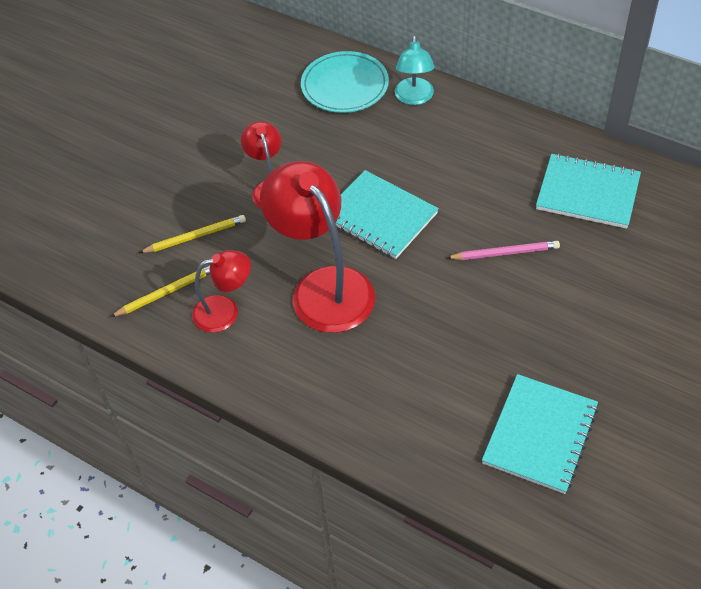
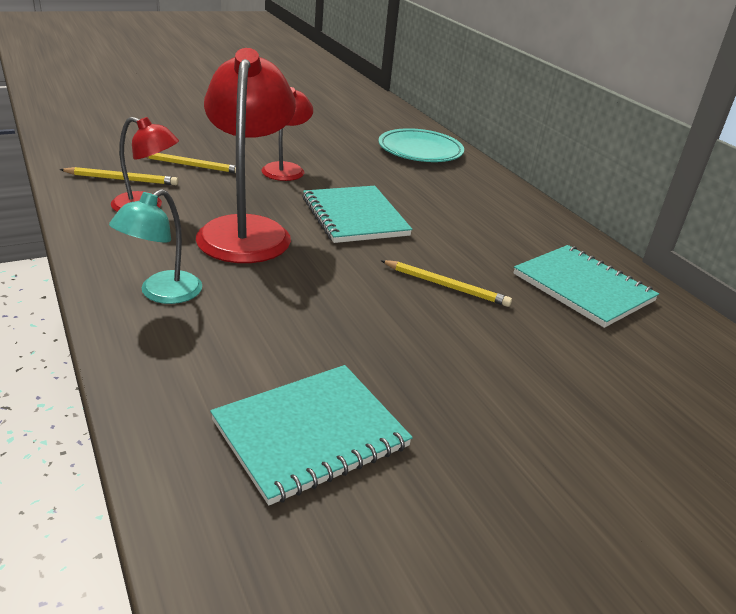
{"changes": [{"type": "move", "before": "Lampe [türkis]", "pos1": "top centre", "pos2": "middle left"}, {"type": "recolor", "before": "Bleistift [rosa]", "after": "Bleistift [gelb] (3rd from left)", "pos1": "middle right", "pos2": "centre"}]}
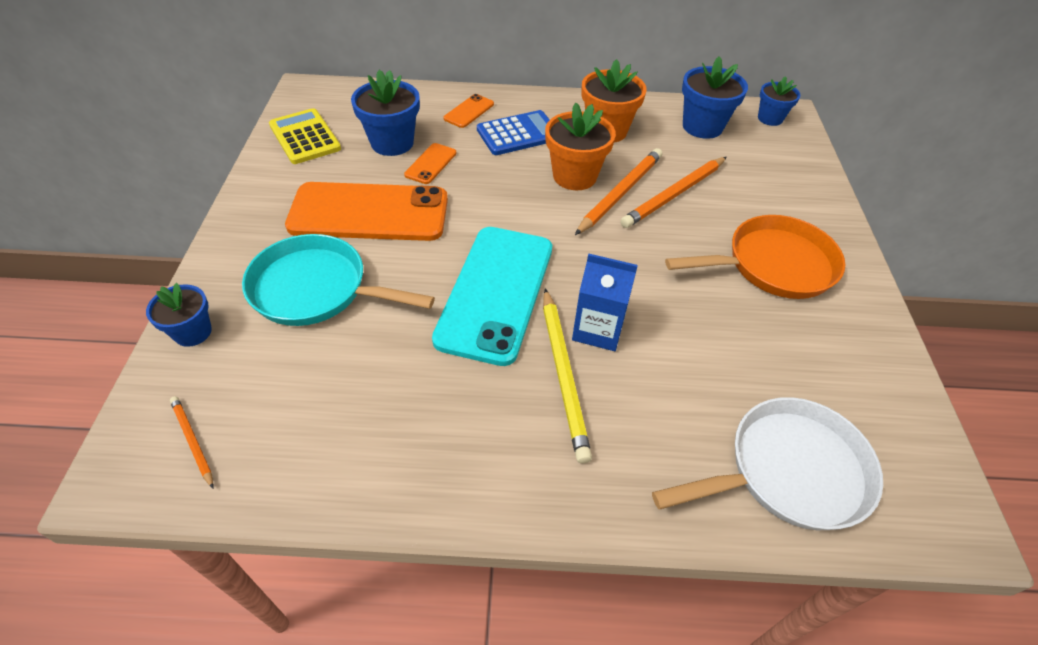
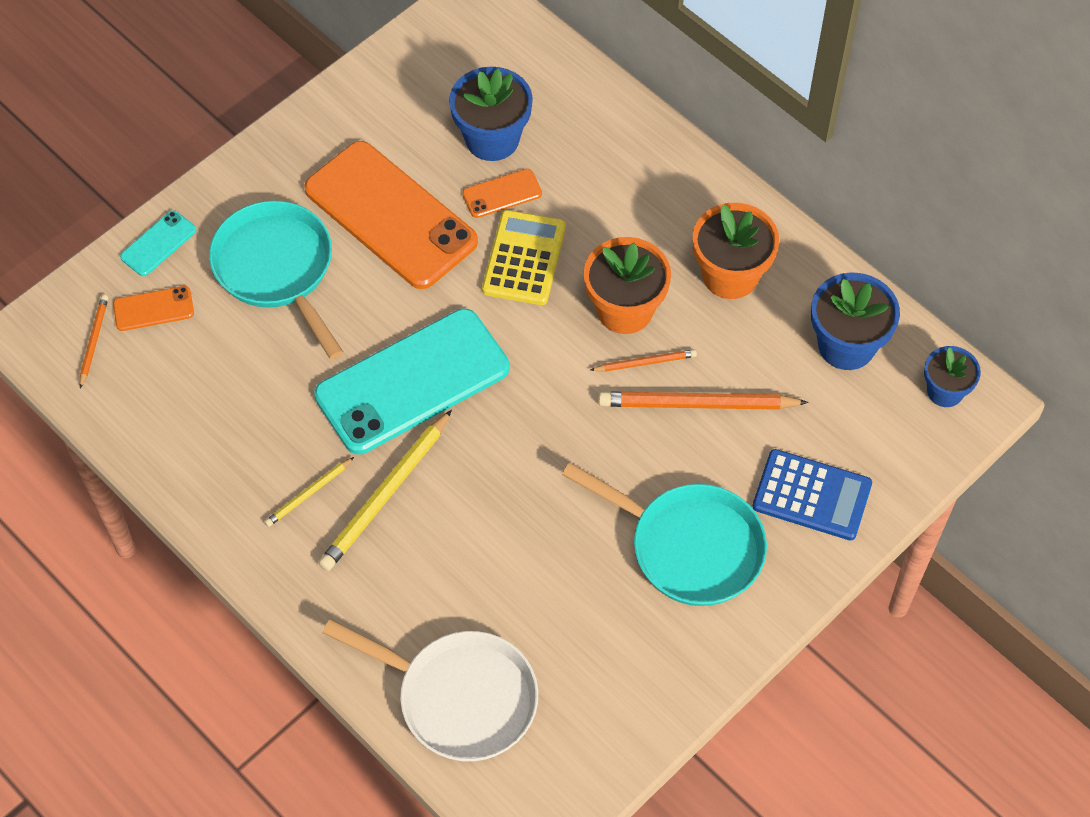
{"changes": [{"type": "move", "before": "Handy [orange] (3rd from left in the first image)", "after": "Handy [orange] (1st from left)", "pos1": "top centre", "pos2": "middle left"}, {"type": "replace", "before": "Blumentopf [blau] (1st from left)", "after": "Handy [türkis] (1st from left)", "pos1": "middle left", "pos2": "top left"}, {"type": "insert", "after": "Bleistift [gelb] (1st from left)", "pos2": "middle left"}, {"type": "move", "before": "Taschenrechner [gelb]", "pos1": "top left", "pos2": "top centre"}, {"type": "recolor", "before": "Pfanne [orange]", "after": "Pfanne [türkis] (2nd from left)", "pos1": "middle right", "pos2": "centre"}, {"type": "resize", "before": "Bleistift [orange] (2nd from left)", "pos1": "top centre", "pos2": "centre", "scale": 0.53}, {"type": "move", "before": "Taschenrechner [blau]", "pos1": "top centre", "pos2": "middle right"}, {"type": "delete", "before": "Getränkekarton [blau]", "pos1": "centre"}]}
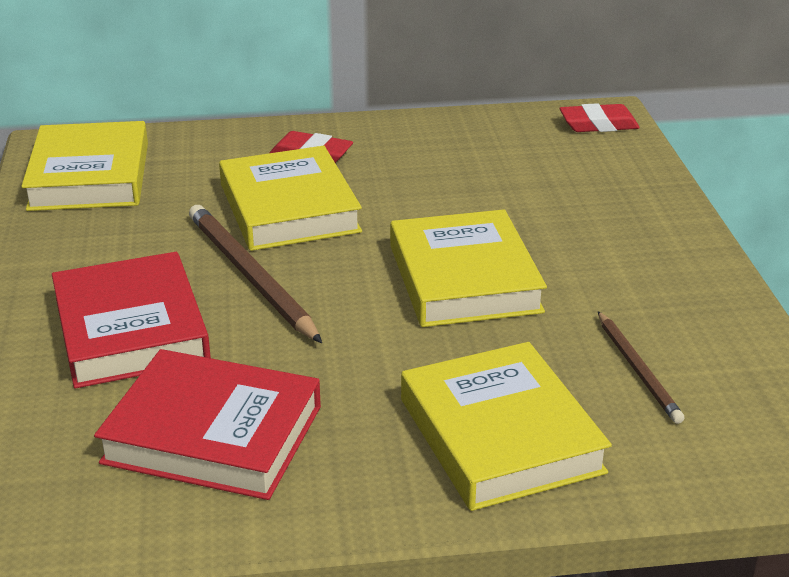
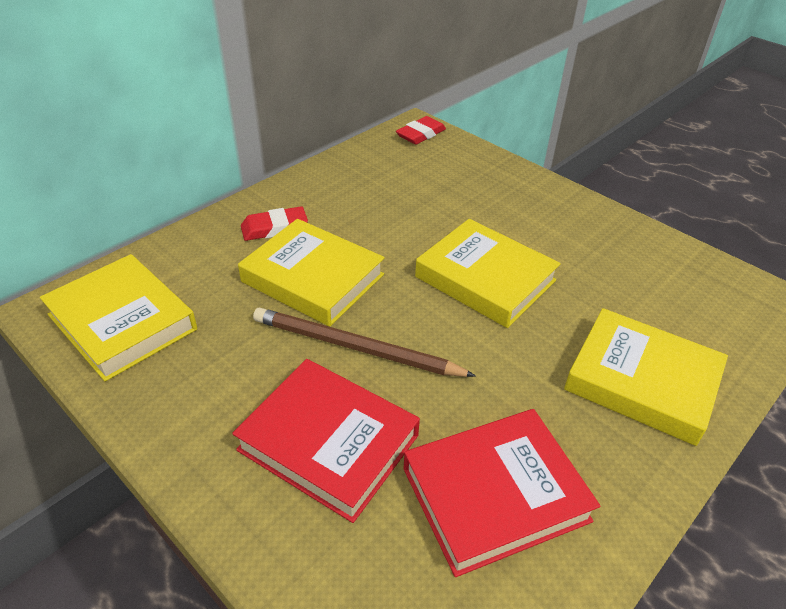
{"changes": [{"type": "delete", "before": "Bleistift [braun] (2nd from left)", "pos1": "middle right"}]}
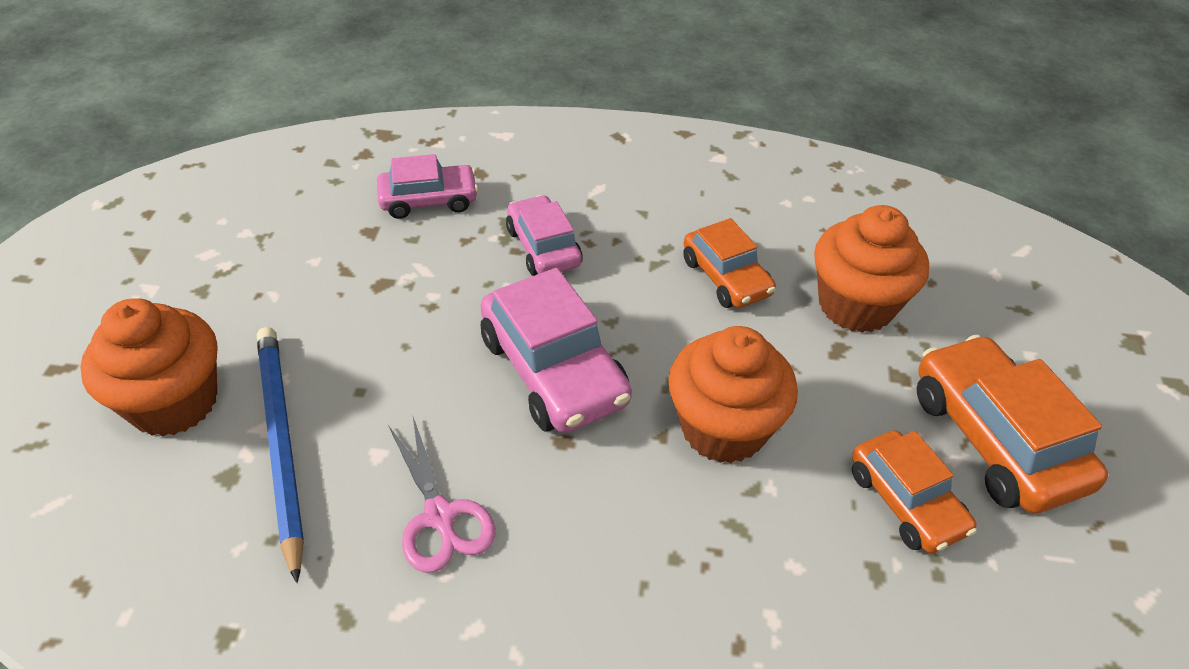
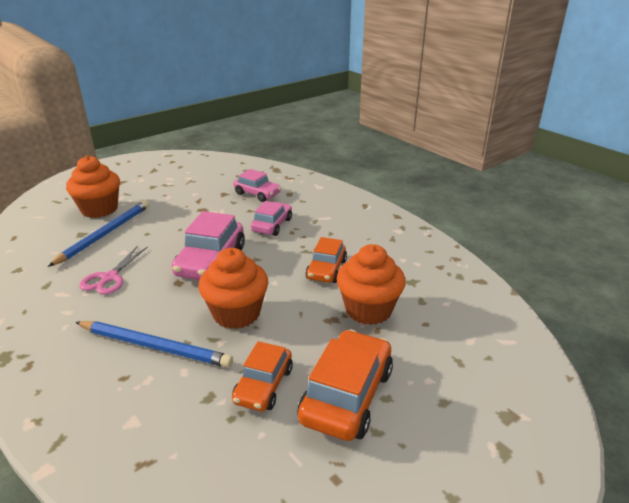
{"changes": [{"type": "insert", "after": "Bleistift [blau] (2nd from left)", "pos2": "bottom left"}]}
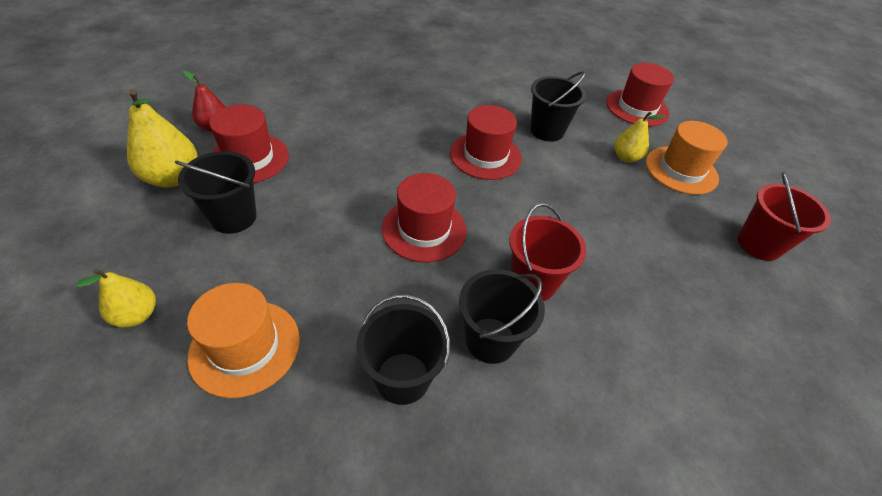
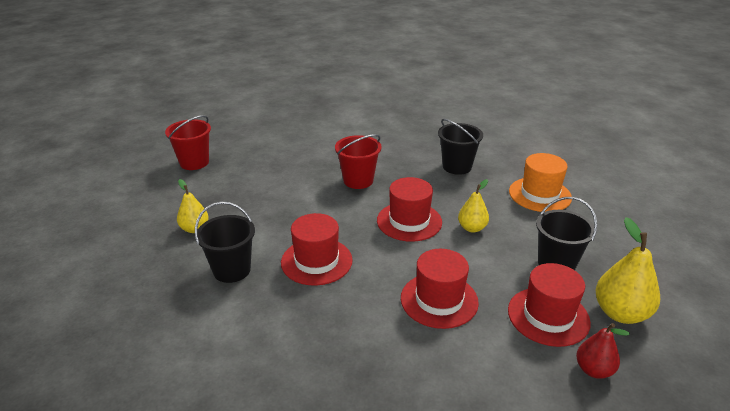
{"changes": [{"type": "move", "before": "Hut [rot] (4th from left in the first image)", "after": "Hut [rot] (3rd from left)", "pos1": "top right", "pos2": "bottom centre"}, {"type": "move", "before": "Birne [gelb] (1st from left in the first image)", "after": "Birne [gelb] (2nd from left)", "pos1": "middle left", "pos2": "centre"}, {"type": "delete", "before": "Eimer [schwarz] (3rd from left)", "pos1": "centre"}, {"type": "delete", "before": "Hut [orange] (2nd from left)", "pos1": "top right"}]}
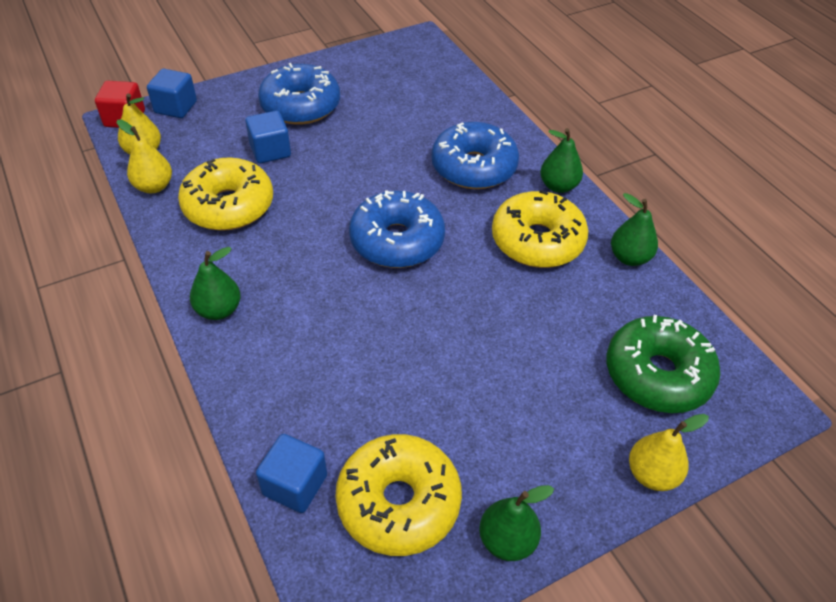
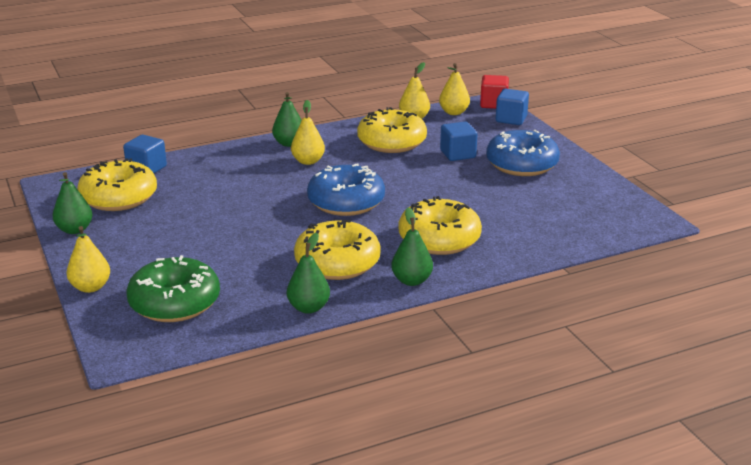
{"changes": [{"type": "insert", "after": "Birne [gelb] (2nd from left)", "pos2": "top centre"}, {"type": "recolor", "before": "Donut [blau] (3rd from left)", "after": "Donut [gelb] (4th from left)", "pos1": "top centre", "pos2": "centre"}]}
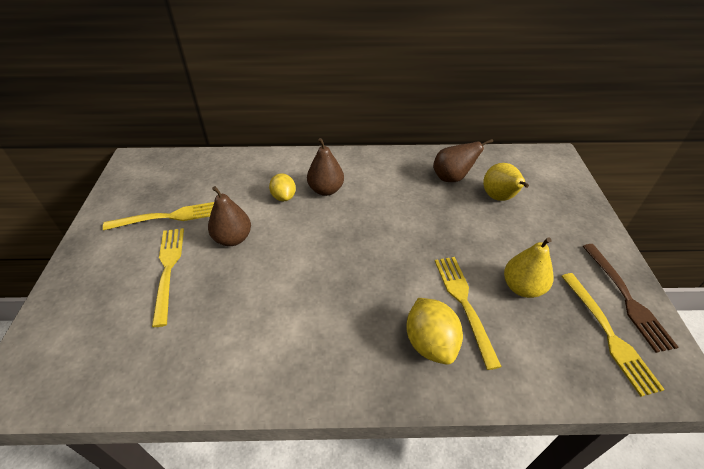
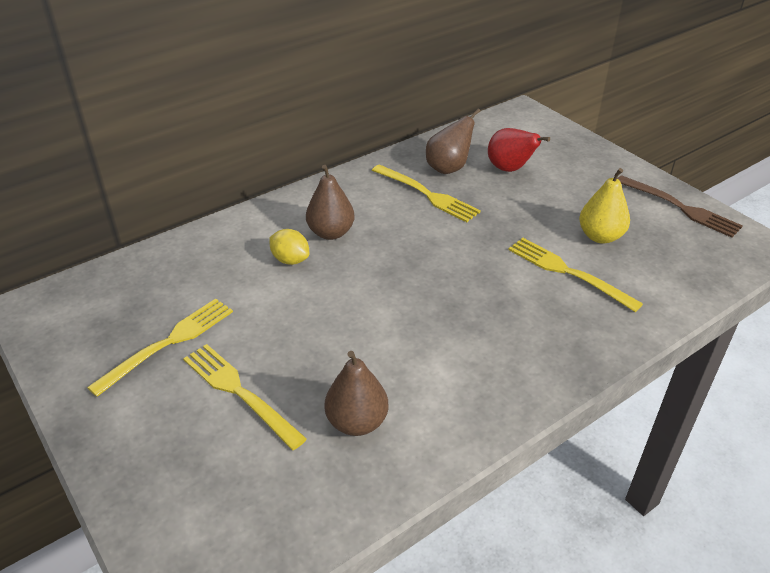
{"changes": [{"type": "move", "before": "Birne [braun] (1st from left in the first image)", "after": "Birne [braun] (2nd from left)", "pos1": "middle left", "pos2": "bottom centre"}, {"type": "move", "before": "Gabel [gelb] (4th from left in the first image)", "after": "Gabel [gelb] (3rd from left)", "pos1": "bottom right", "pos2": "centre"}, {"type": "recolor", "before": "Birne [gelb] (1st from left)", "after": "Birne [rot]", "pos1": "middle right", "pos2": "top right"}, {"type": "delete", "before": "Zitrone [gelb] (2nd from left)", "pos1": "bottom centre"}]}
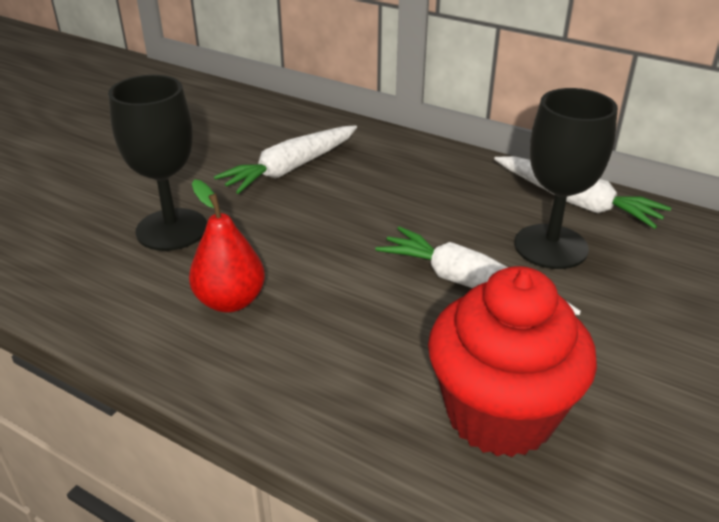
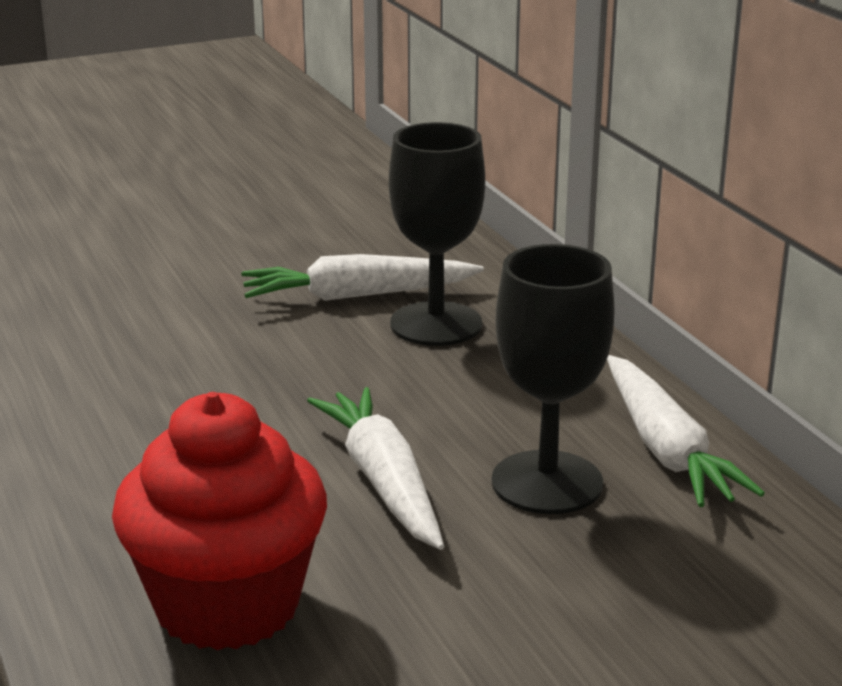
{"changes": [{"type": "move", "before": "Kelch [schwarz] (1st from left)", "pos1": "top left", "pos2": "centre"}, {"type": "delete", "before": "Birne [rot]", "pos1": "middle left"}]}
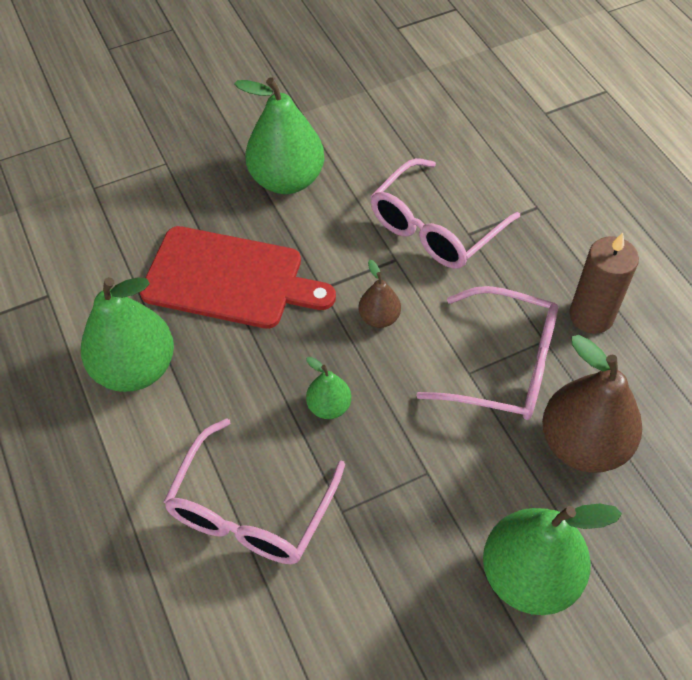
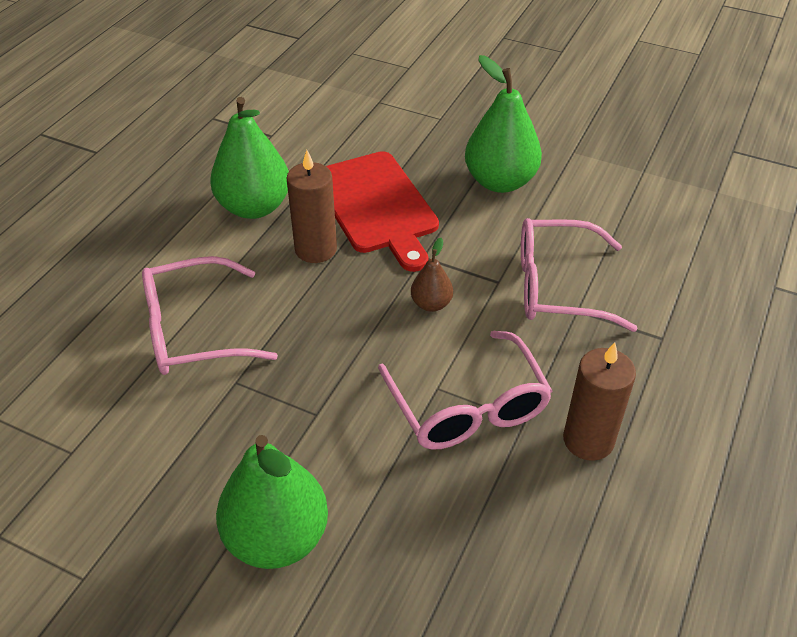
{"changes": [{"type": "insert", "after": "Kerze [braun] (1st from left)", "pos2": "top centre"}, {"type": "delete", "before": "Birne [grün] (3rd from left)", "pos1": "centre"}, {"type": "delete", "before": "Birne [braun] (2nd from left)", "pos1": "middle right"}]}
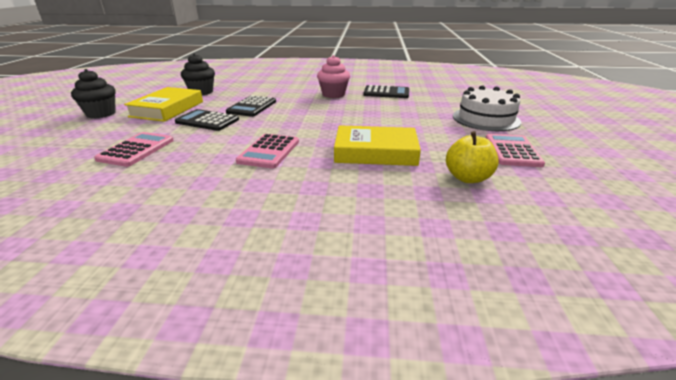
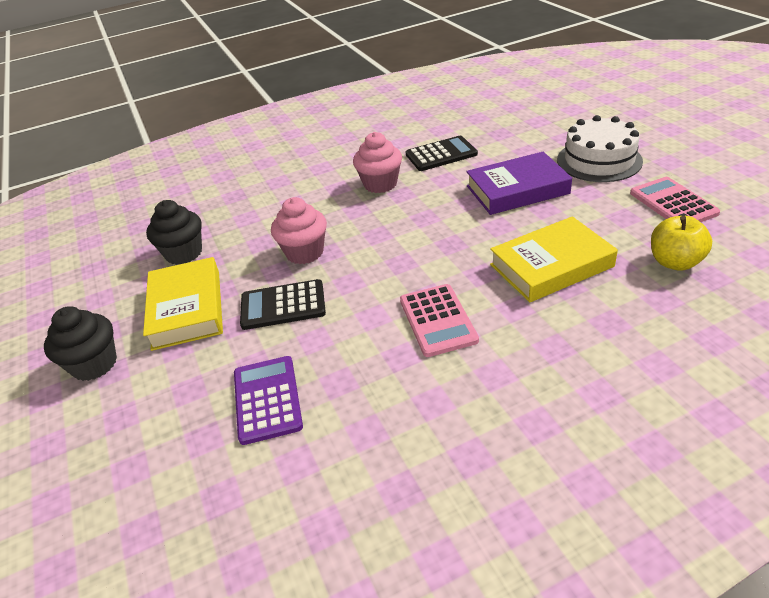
{"changes": [{"type": "recolor", "before": "Taschenrechner [rosa] (1st from left)", "after": "Taschenrechner [lila]", "pos1": "middle left", "pos2": "bottom centre"}, {"type": "replace", "before": "Taschenrechner [schwarz] (2nd from left)", "after": "Muffin [rosa] (1st from left)", "pos1": "top centre", "pos2": "centre"}, {"type": "insert", "after": "Buch [lila]", "pos2": "top right"}]}
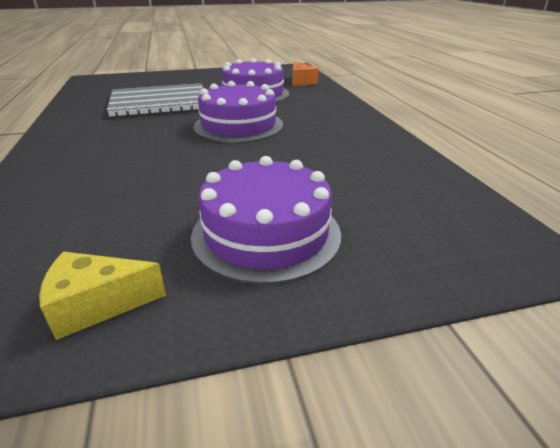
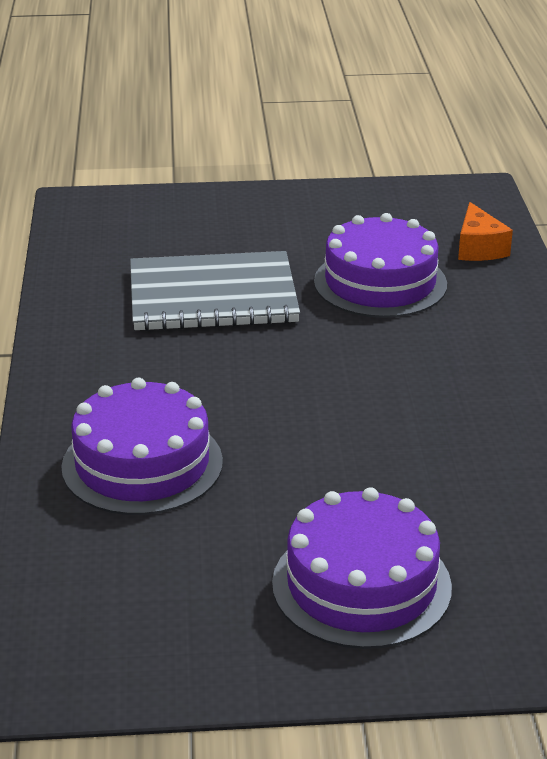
{"changes": [{"type": "move", "before": "Kuchen [lila] (1st from left)", "pos1": "top centre", "pos2": "middle left"}, {"type": "delete", "before": "Käse [gelb]", "pos1": "middle left"}]}
